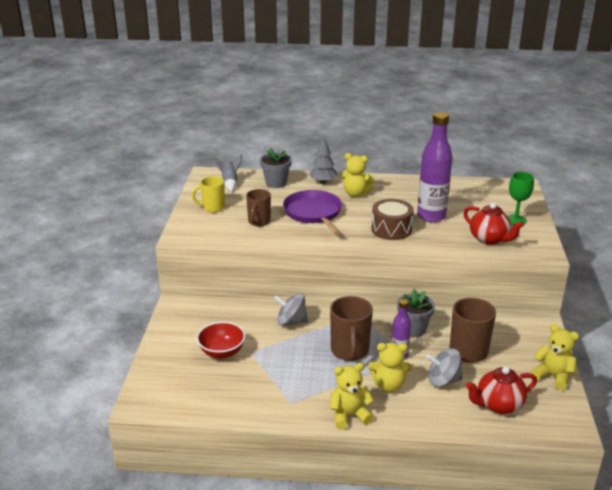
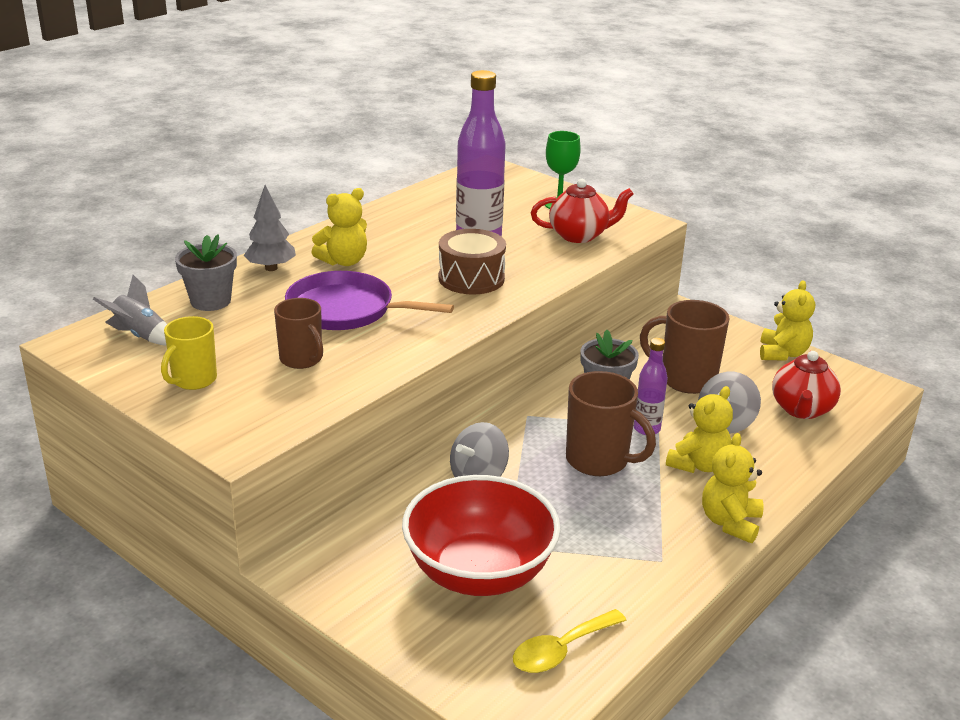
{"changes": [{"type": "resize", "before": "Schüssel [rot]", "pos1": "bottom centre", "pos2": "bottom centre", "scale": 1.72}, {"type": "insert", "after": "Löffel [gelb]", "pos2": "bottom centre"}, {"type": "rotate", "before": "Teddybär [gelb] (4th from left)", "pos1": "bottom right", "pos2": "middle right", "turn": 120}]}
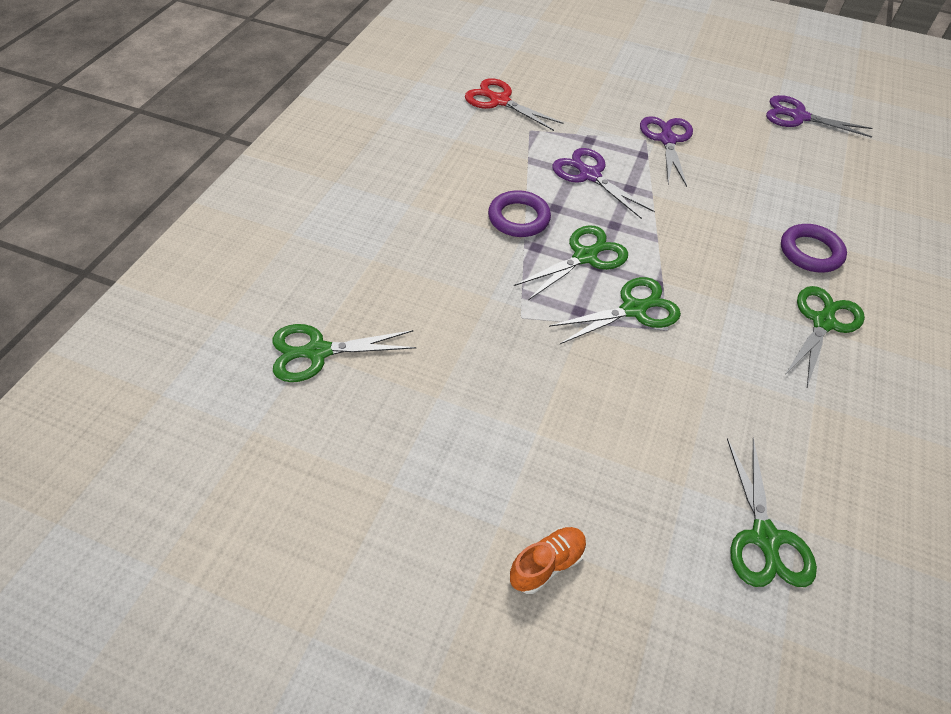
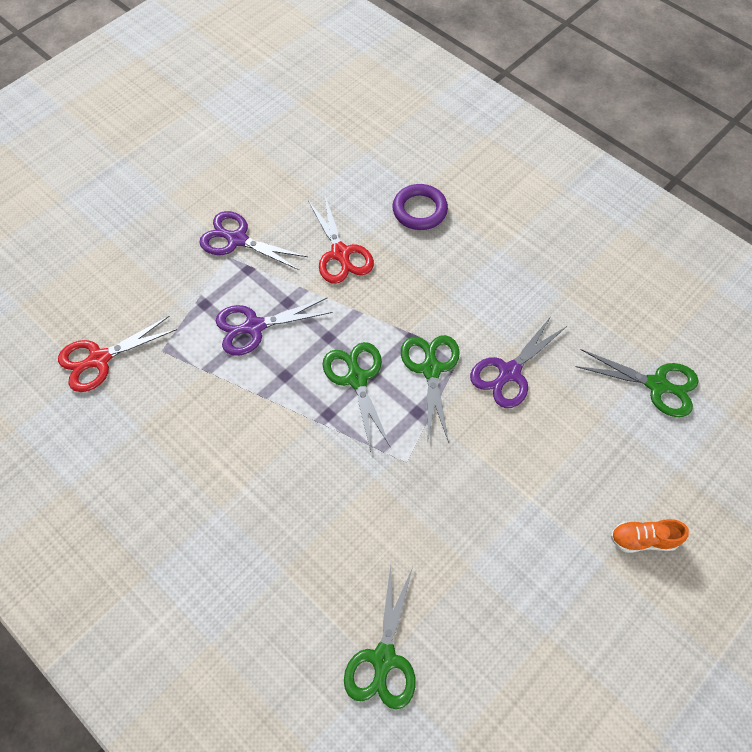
{"changes": [{"type": "insert", "after": "Schere [rot] (2nd from left)", "pos2": "top centre"}, {"type": "move", "before": "Schere [lila] (3rd from left)", "pos1": "top right", "pos2": "middle right"}, {"type": "rotate", "before": "Schuh [orange]", "pos1": "bottom centre", "pos2": "bottom right", "turn": -75}, {"type": "delete", "before": "Ring [lila] (1st from left)", "pos1": "top centre"}, {"type": "delete", "before": "Schere [grün] (5th from left)", "pos1": "middle right"}]}
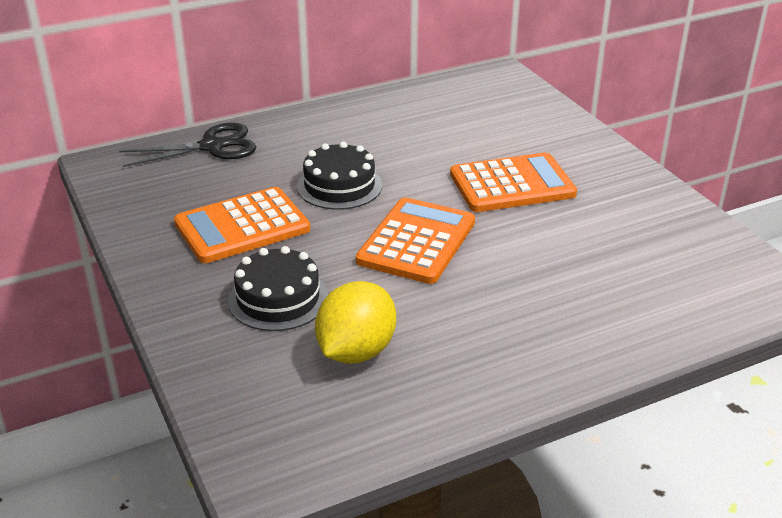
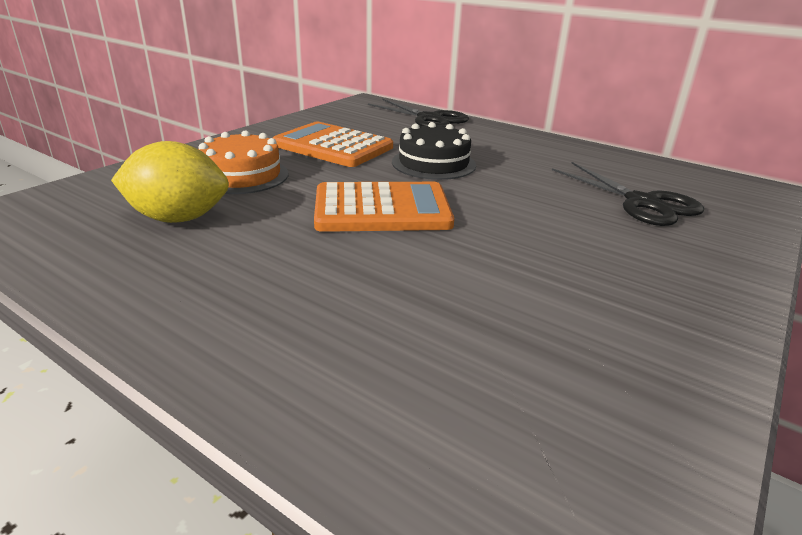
{"changes": [{"type": "recolor", "before": "Kuchen [schwarz] (1st from left)", "after": "Kuchen [orange]", "pos1": "centre", "pos2": "top left"}, {"type": "insert", "after": "Schere [schwarz] (2nd from left)", "pos2": "middle right"}, {"type": "delete", "before": "Taschenrechner [orange] (3rd from left)", "pos1": "centre"}]}
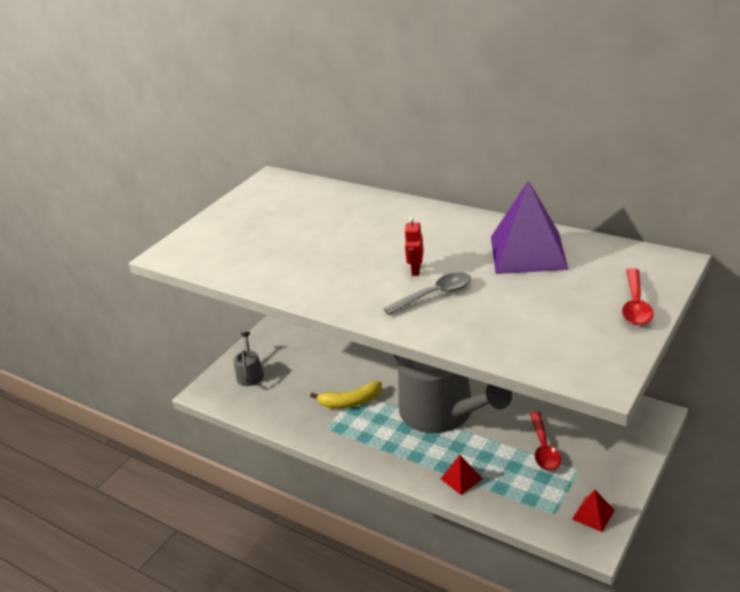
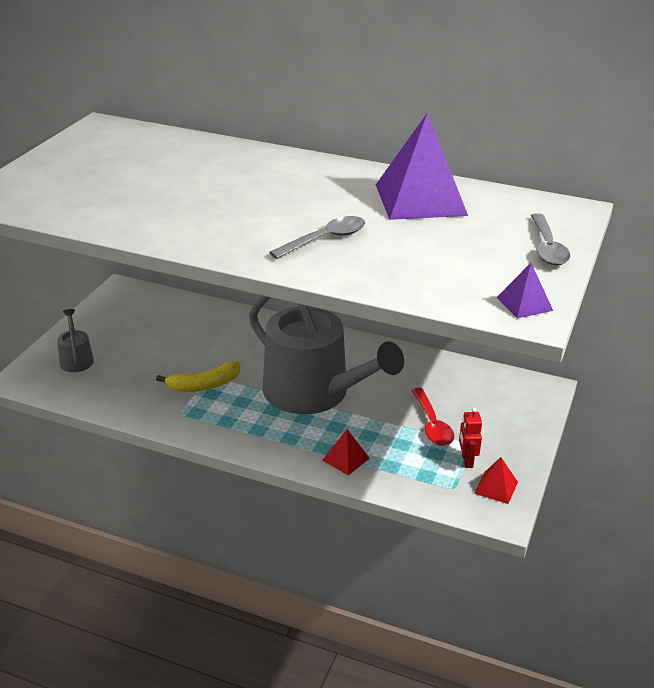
{"changes": [{"type": "move", "before": "Roboter [rot]", "pos1": "centre", "pos2": "middle right"}, {"type": "insert", "after": "Pyramide [lila] (2nd from left)", "pos2": "middle right"}, {"type": "recolor", "before": "Löffel [rot] (2nd from left)", "after": "Löffel [grau] (2nd from left)", "pos1": "middle right", "pos2": "middle right"}]}
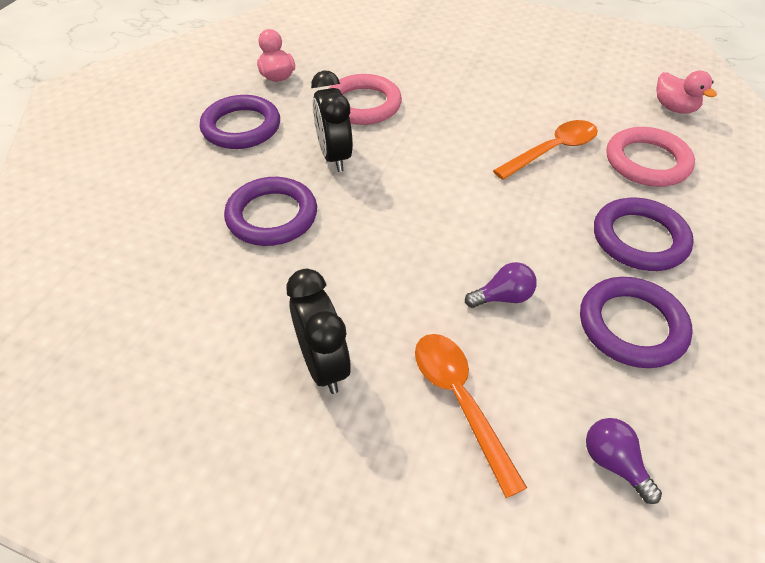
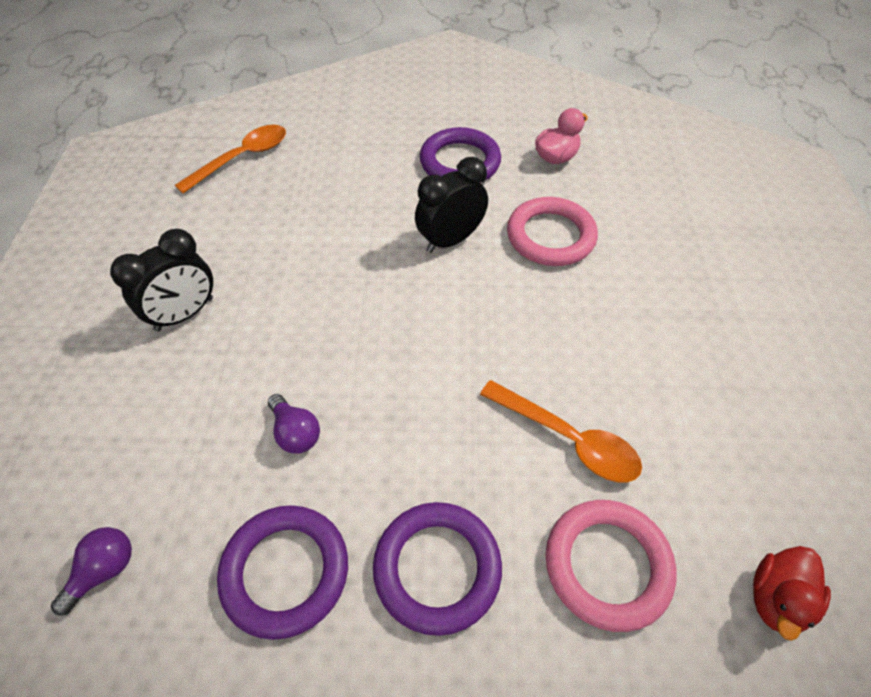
{"changes": [{"type": "move", "before": "Löffel [orange] (1st from left)", "pos1": "bottom centre", "pos2": "top left"}, {"type": "recolor", "before": "Ente [rosa] (2nd from left)", "after": "Ente [rot]", "pos1": "top right", "pos2": "bottom right"}, {"type": "delete", "before": "Ring [lila] (2nd from left)", "pos1": "centre"}]}
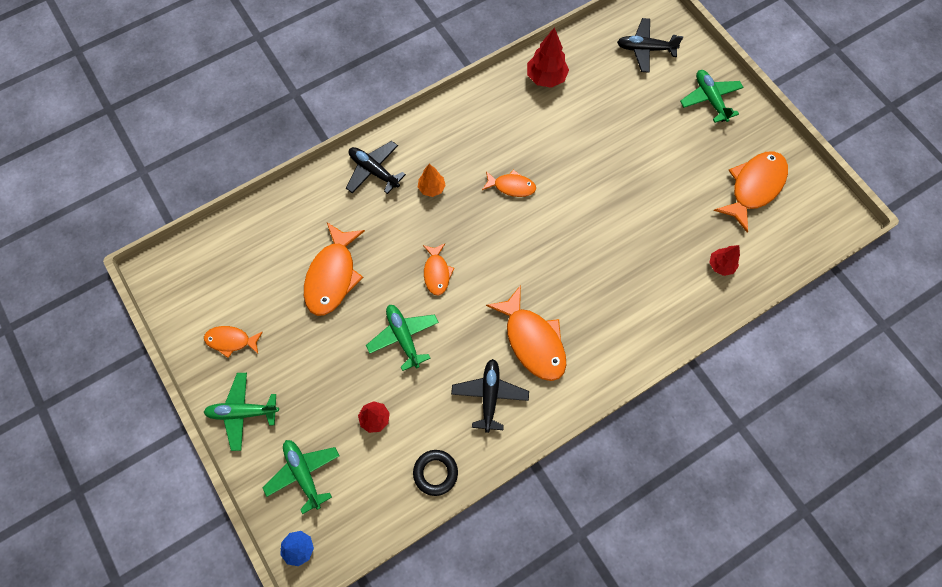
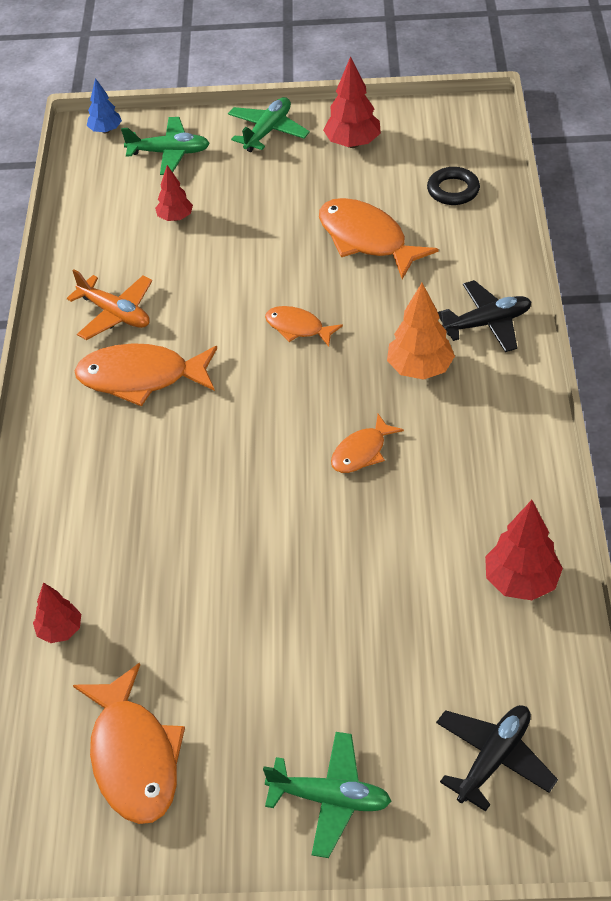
{"changes": [{"type": "recolor", "before": "Flugzeug [schwarz] (2nd from left)", "after": "Flugzeug [orange]", "pos1": "bottom centre", "pos2": "middle left"}, {"type": "replace", "before": "Fisch [orange] (1st from left)", "after": "Baum [rot] (3rd from left)", "pos1": "middle left", "pos2": "top centre"}, {"type": "resize", "before": "Baum [orange]", "pos1": "top centre", "pos2": "middle right", "scale": 1.59}, {"type": "move", "before": "Ring [schwarz]", "pos1": "bottom centre", "pos2": "top right"}, {"type": "delete", "before": "Flugzeug [grün] (3rd from left)", "pos1": "centre"}]}
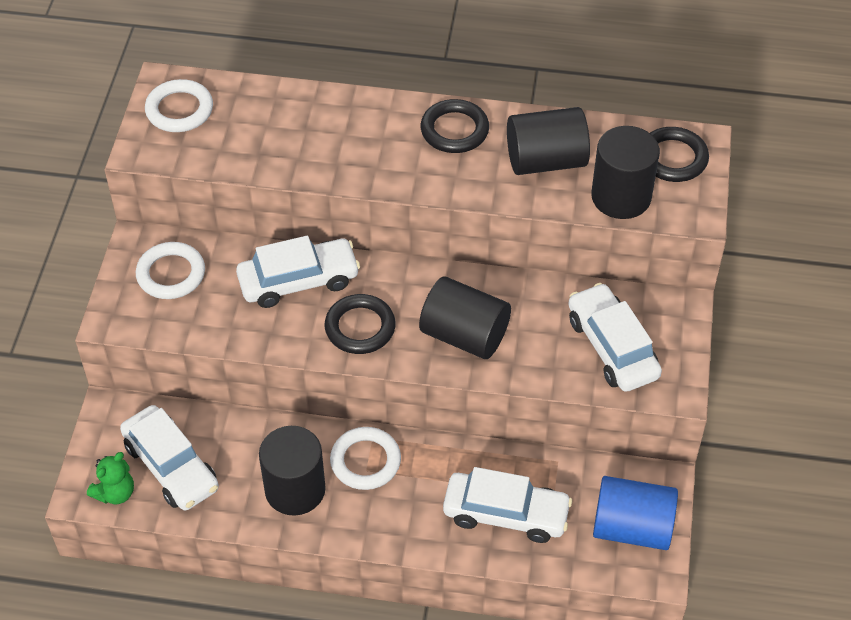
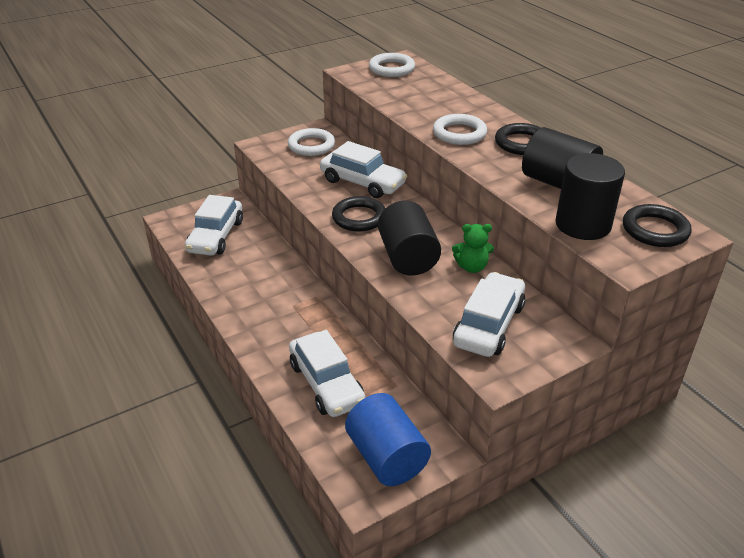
{"changes": [{"type": "move", "before": "Ring [weiß] (3rd from left)", "pos1": "bottom centre", "pos2": "top centre"}, {"type": "move", "before": "Teddybär [grün]", "pos1": "bottom left", "pos2": "centre"}, {"type": "delete", "before": "Vollzylinder [schwarz] (1st from left)", "pos1": "bottom centre"}]}
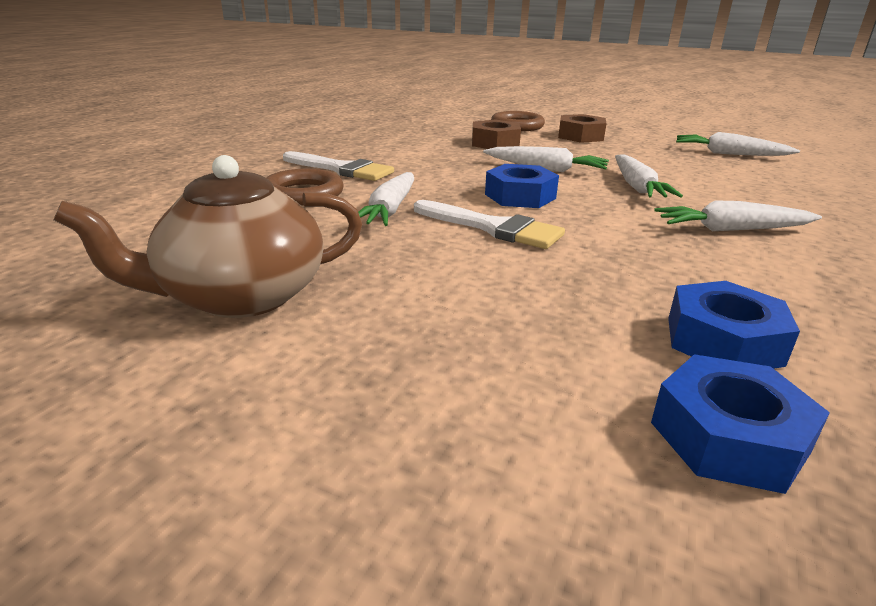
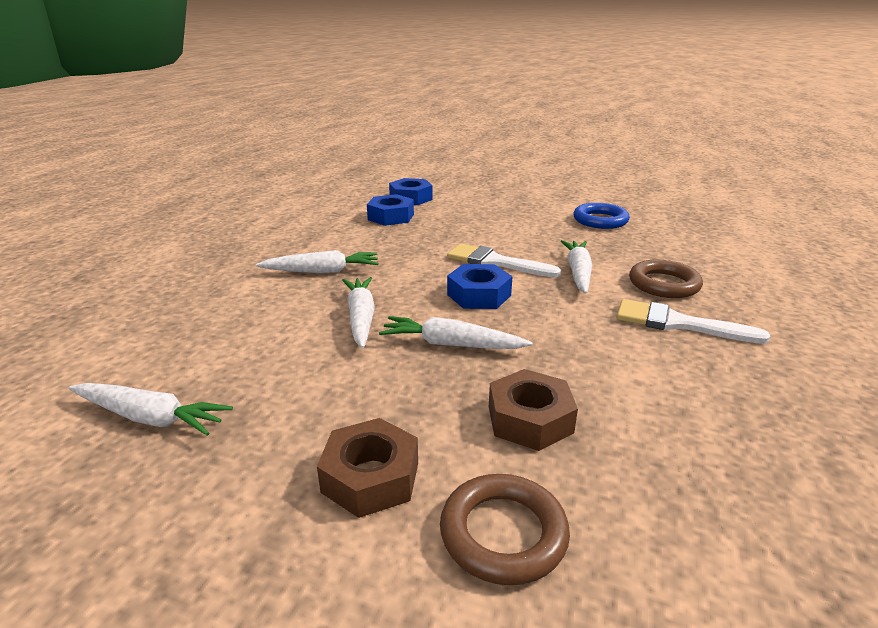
{"changes": [{"type": "replace", "before": "Teekanne [braun]", "after": "Ring [blau]", "pos1": "middle left", "pos2": "middle right"}]}
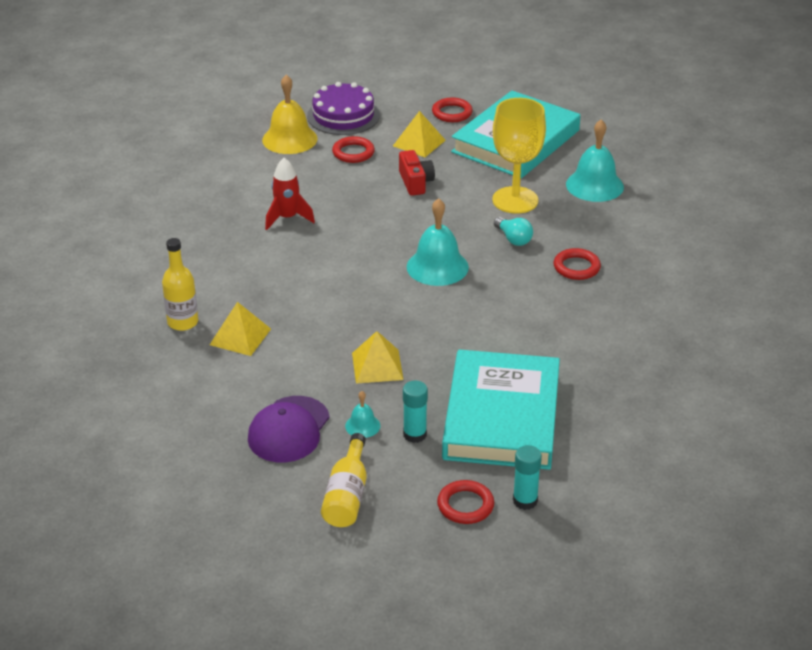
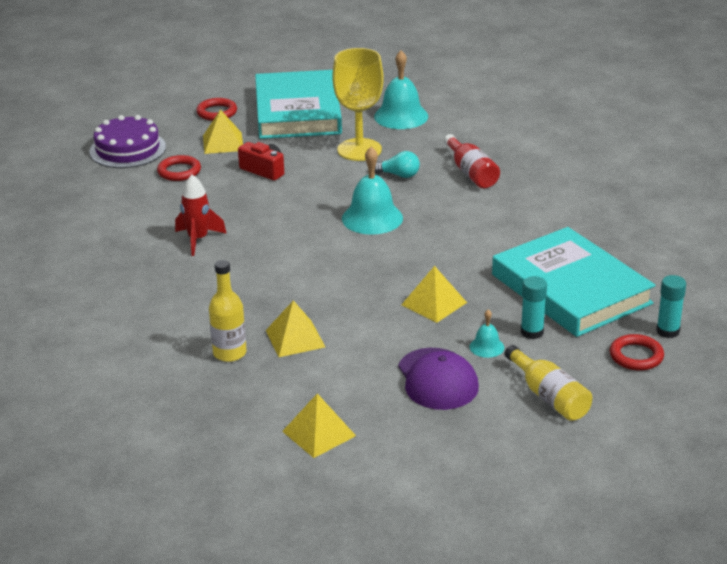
{"changes": [{"type": "insert", "after": "Pyramide [gelb] (3rd from left)", "pos2": "bottom centre"}, {"type": "replace", "before": "Ring [rot] (4th from left)", "after": "Flasche [rot]", "pos1": "middle right", "pos2": "top centre"}, {"type": "delete", "before": "Glocke [gelb]", "pos1": "top centre"}]}
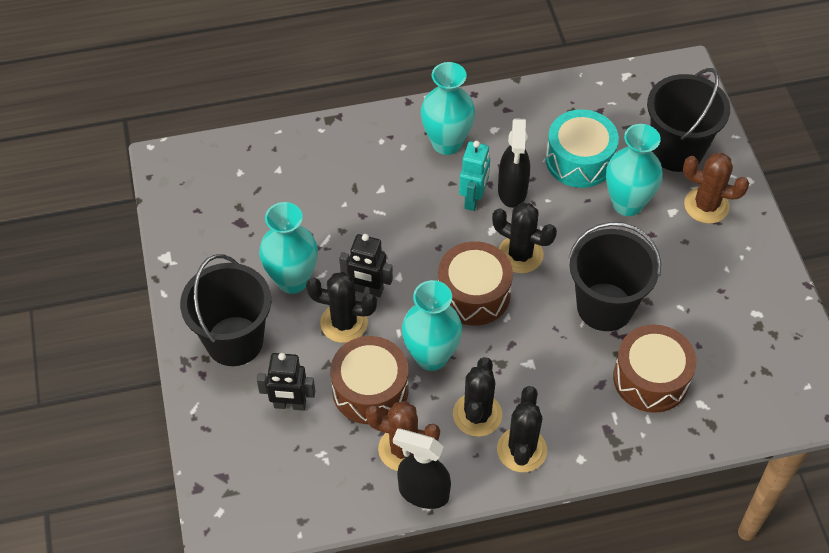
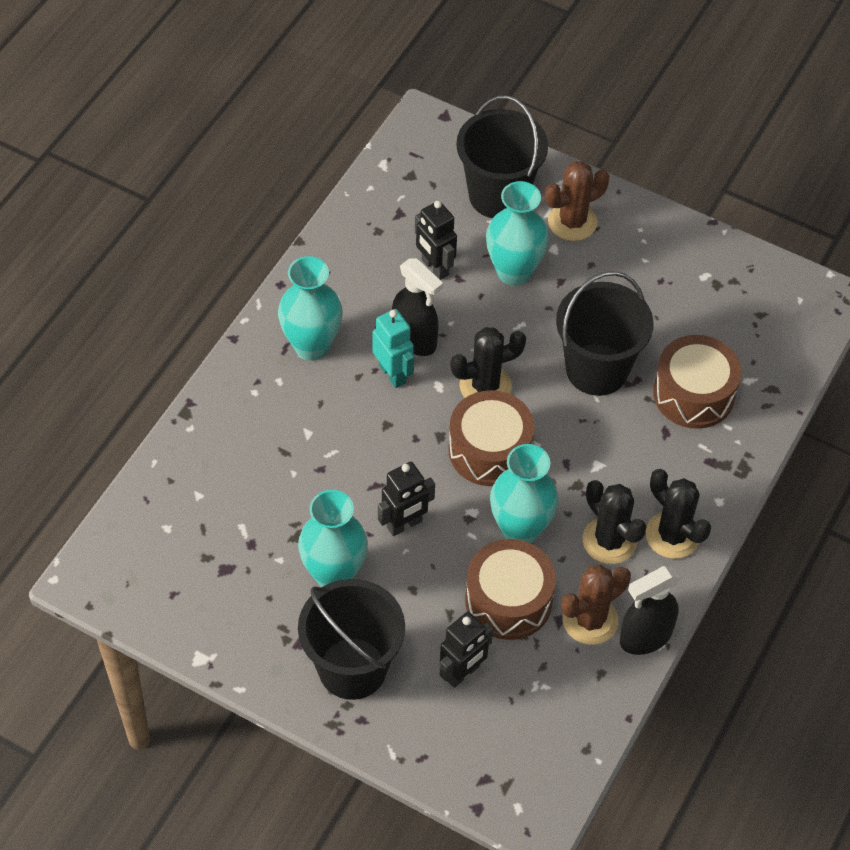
{"changes": [{"type": "replace", "before": "Trommel [türkis]", "after": "Roboter [schwarz] (2nd from left)", "pos1": "top right", "pos2": "top centre"}, {"type": "delete", "before": "Kaktus [schwarz] (1st from left)", "pos1": "centre"}]}
